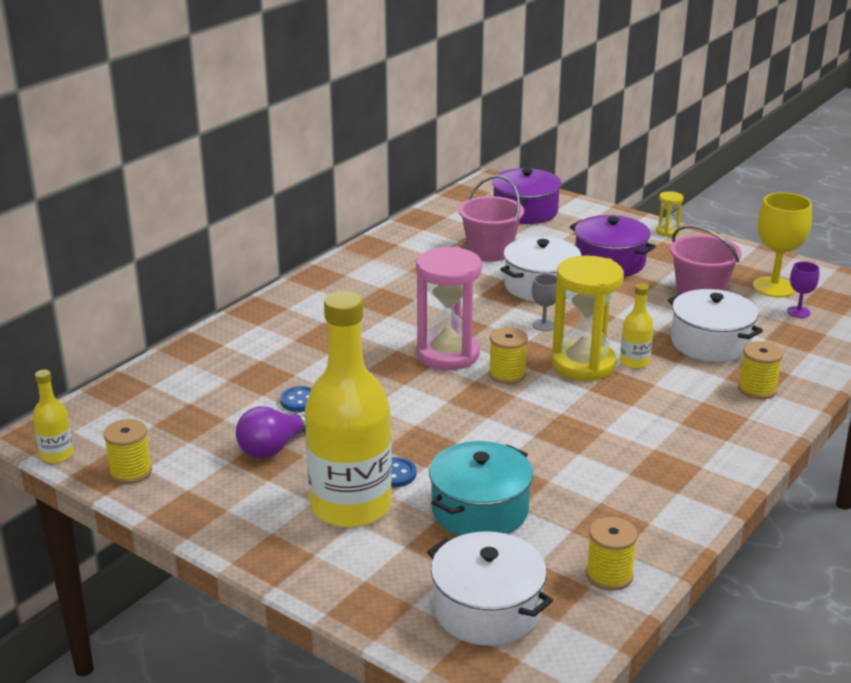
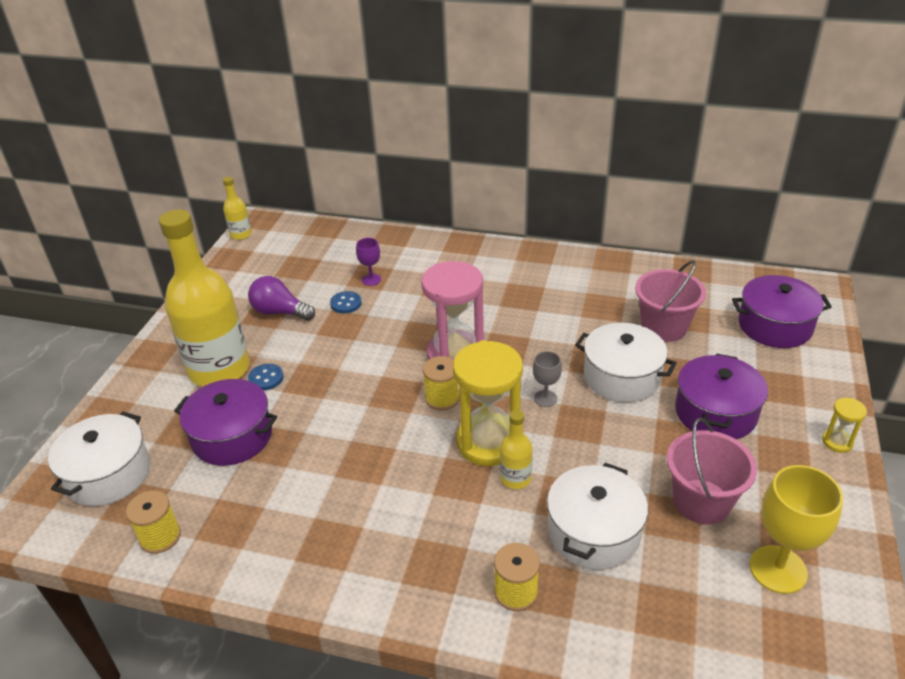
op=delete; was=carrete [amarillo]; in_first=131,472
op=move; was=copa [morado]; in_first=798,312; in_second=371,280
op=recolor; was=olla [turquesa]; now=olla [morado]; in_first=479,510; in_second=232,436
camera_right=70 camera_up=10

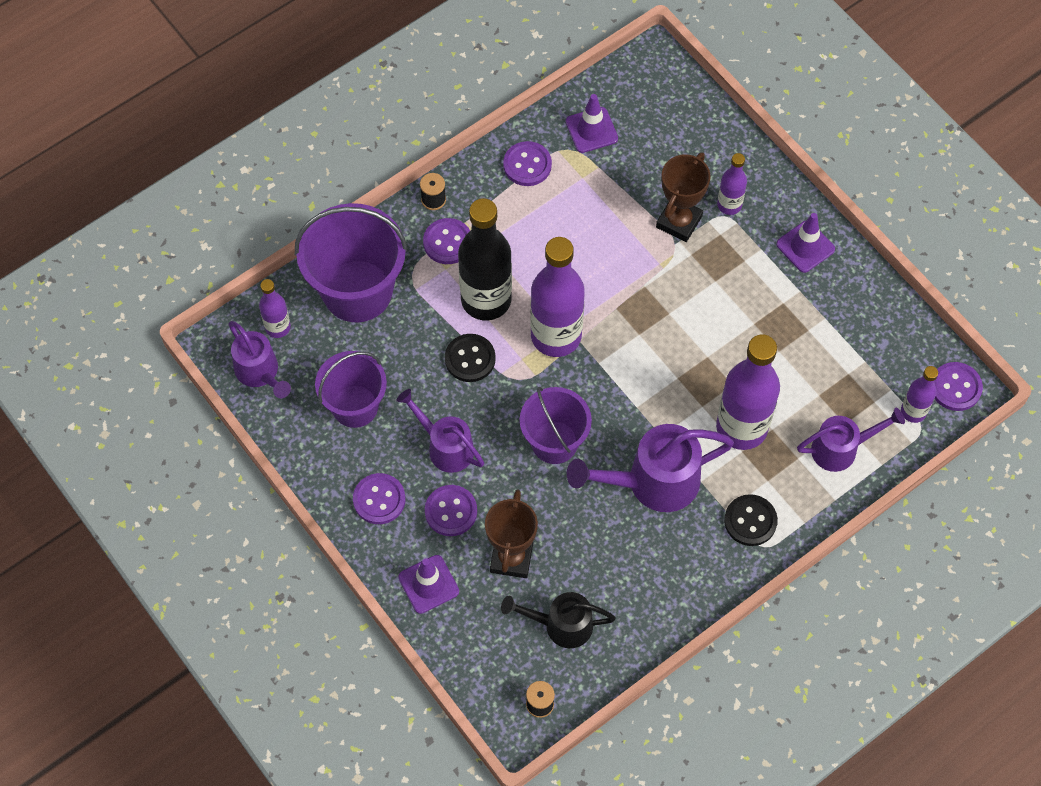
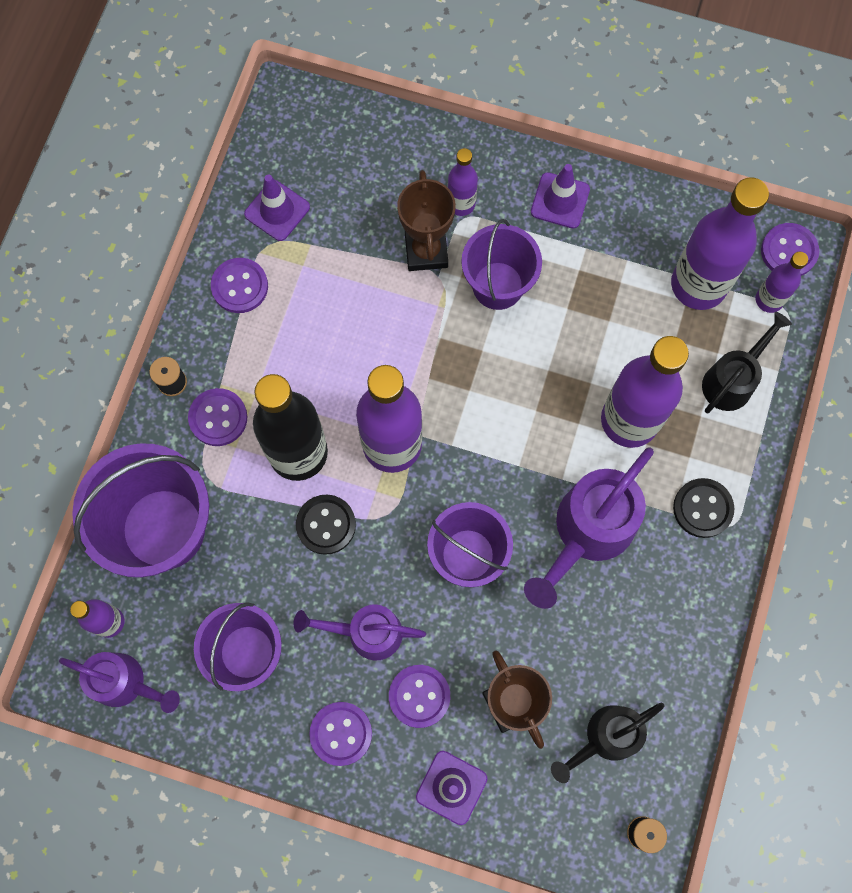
op=insert; now=balde [morado]; in_second=498,285
op=insert; now=botella [morado]; in_second=698,285
op=recolor; was=regadera [morado]; now=regadera [negro]; in_first=841,449; in_second=732,380
camera_right=-35 camera_up=10

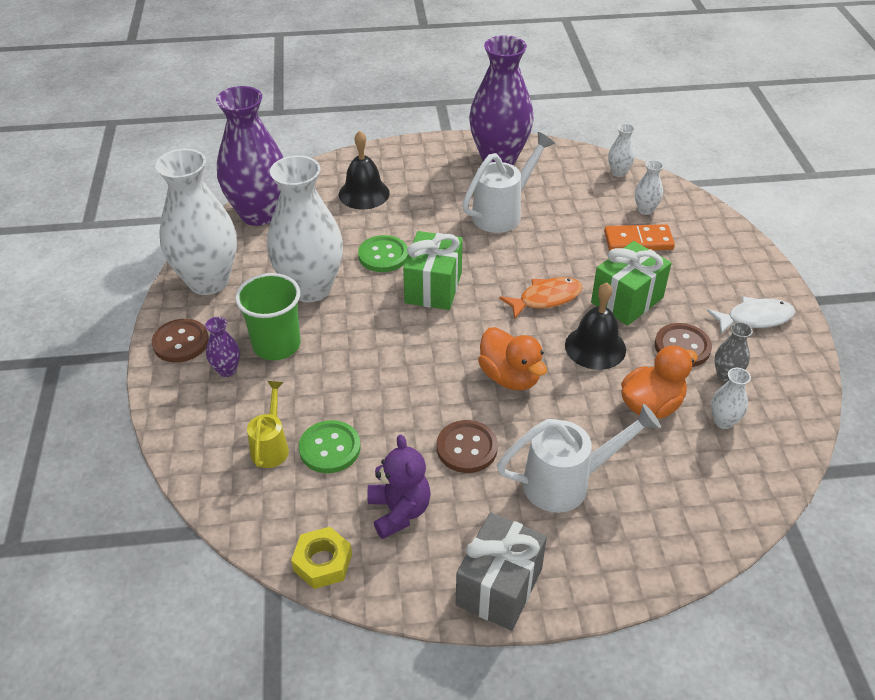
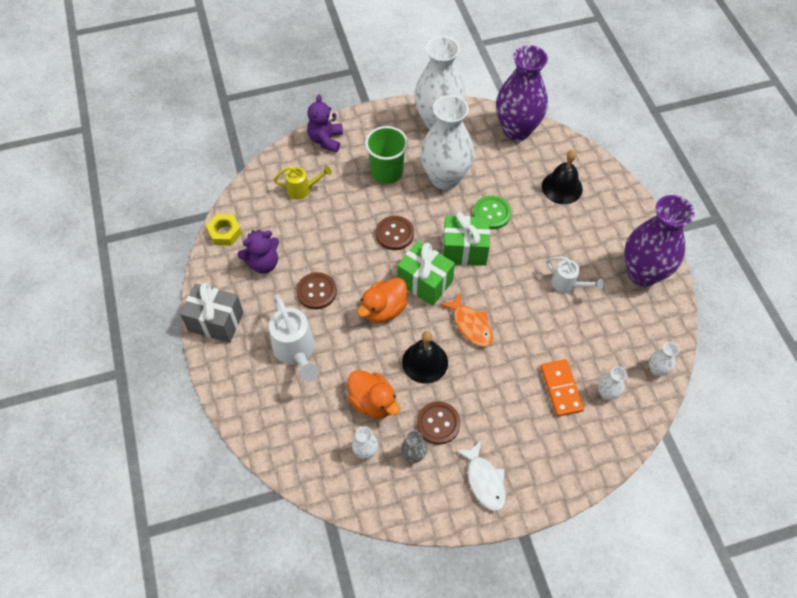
op=delete; was=florero [morado]; in_first=227,370
op=delete; was=botón [verde]; in_first=330,448
op=insert; now=osito [morado]; in_second=326,140
op=move; was=botón [marrón]; in_first=181,342; in_second=394,234
op=move; was=regalo [verde]; in_first=627,300; in_second=424,282
op=resize; was=regadera [blanco]; in_first=503,212; in_second=568,285; ratio=0.61
camera_right=80 camera_up=15

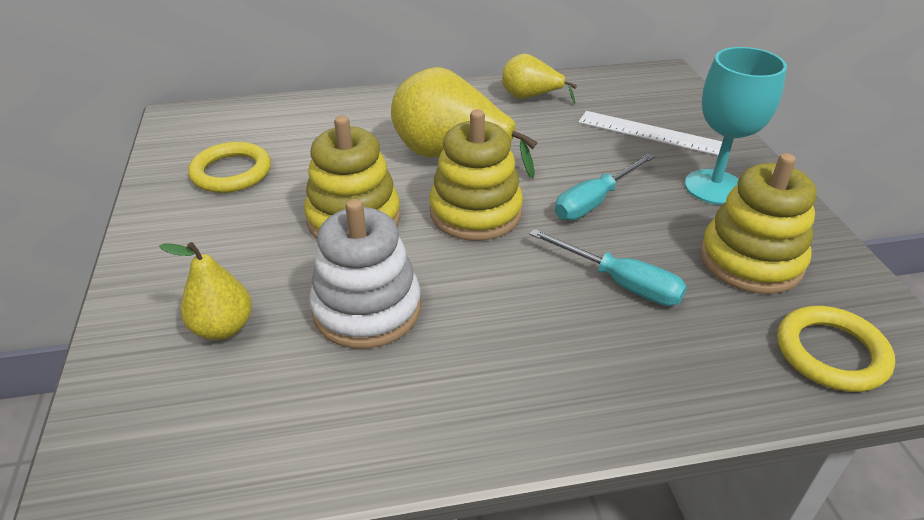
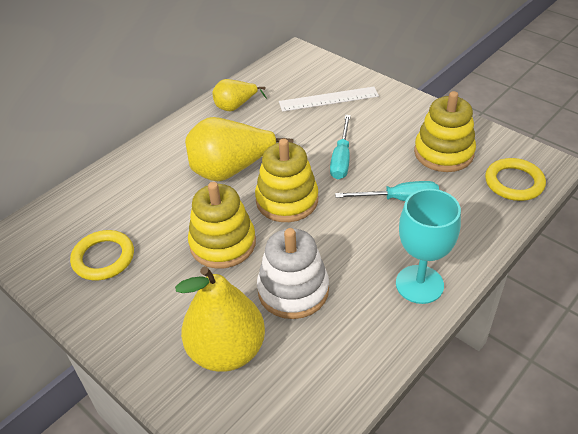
op=move; was=copa [turquesa]; in_first=714,187; in_second=419,284
op=resize; was=pera [amarillo]; in_first=223,328; in_second=227,350; ratio=1.76
camera_right=-35 camera_up=5

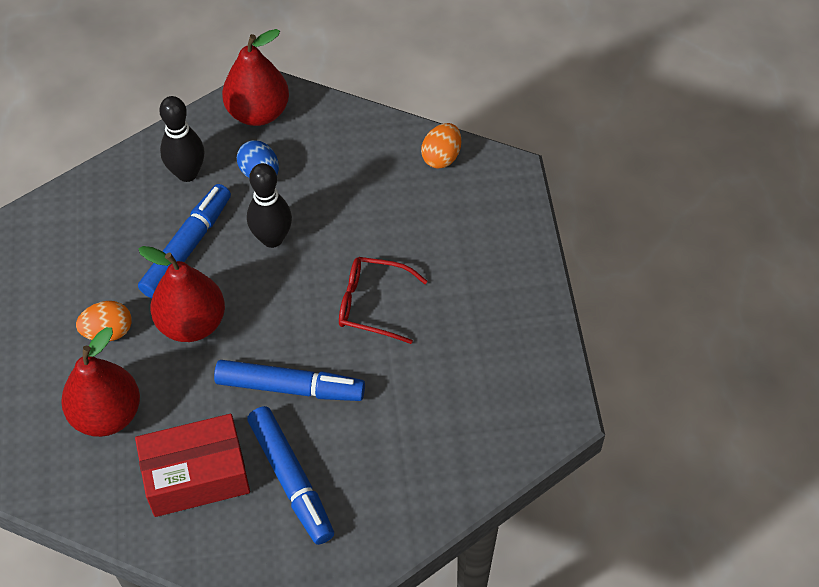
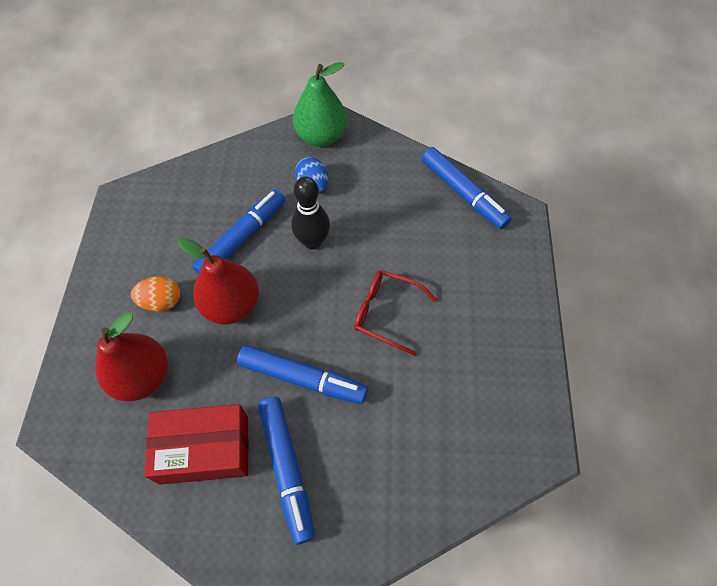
op=delete; was=bolo [negro]; in_first=187,173
op=replace; was=huevo [naranja]; now=rotulador [azul]; in_first=441,157; in_second=463,193
op=recolor; was=pera [rojo]; now=pera [verde]; in_first=258,113; in_second=321,136
camera_right=10 camera_up=5

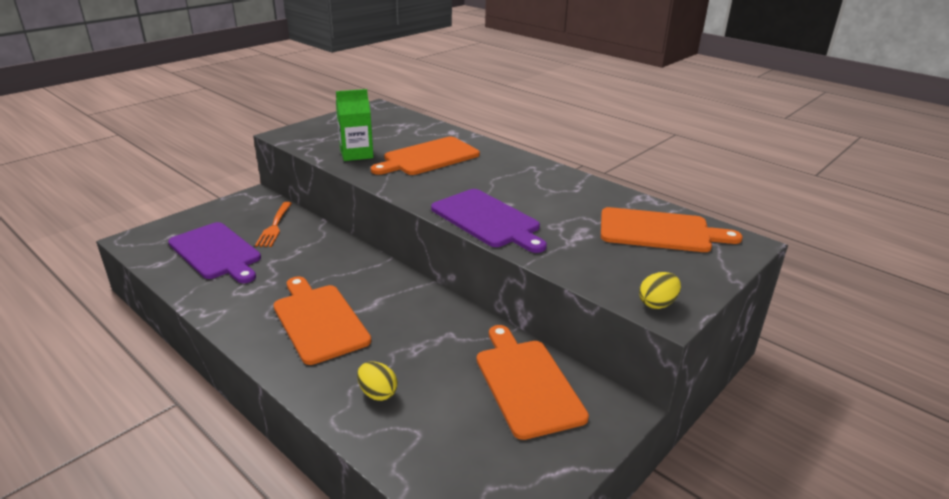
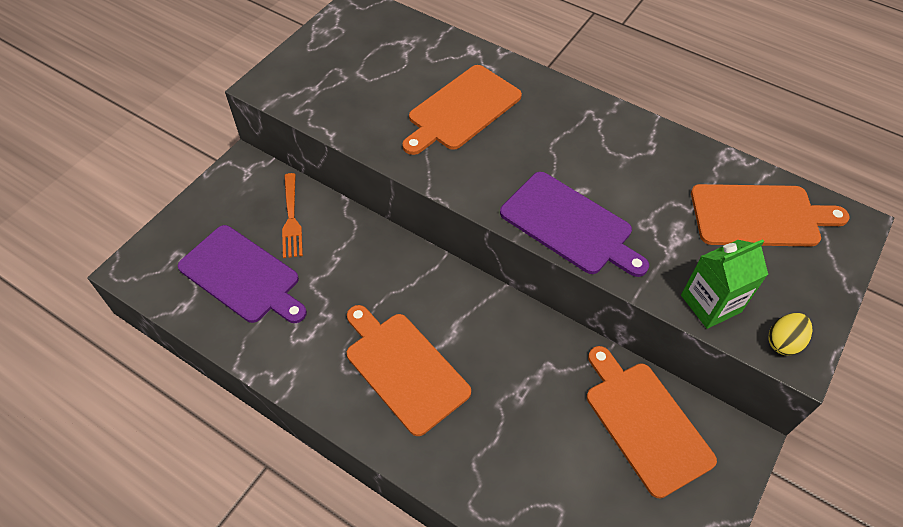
op=delete; was=huevo [amarillo]; in_first=377,393
op=move; was=cartón de leche [verde]; in_first=356,154; in_second=710,303
camera_right=-10 camera_up=25

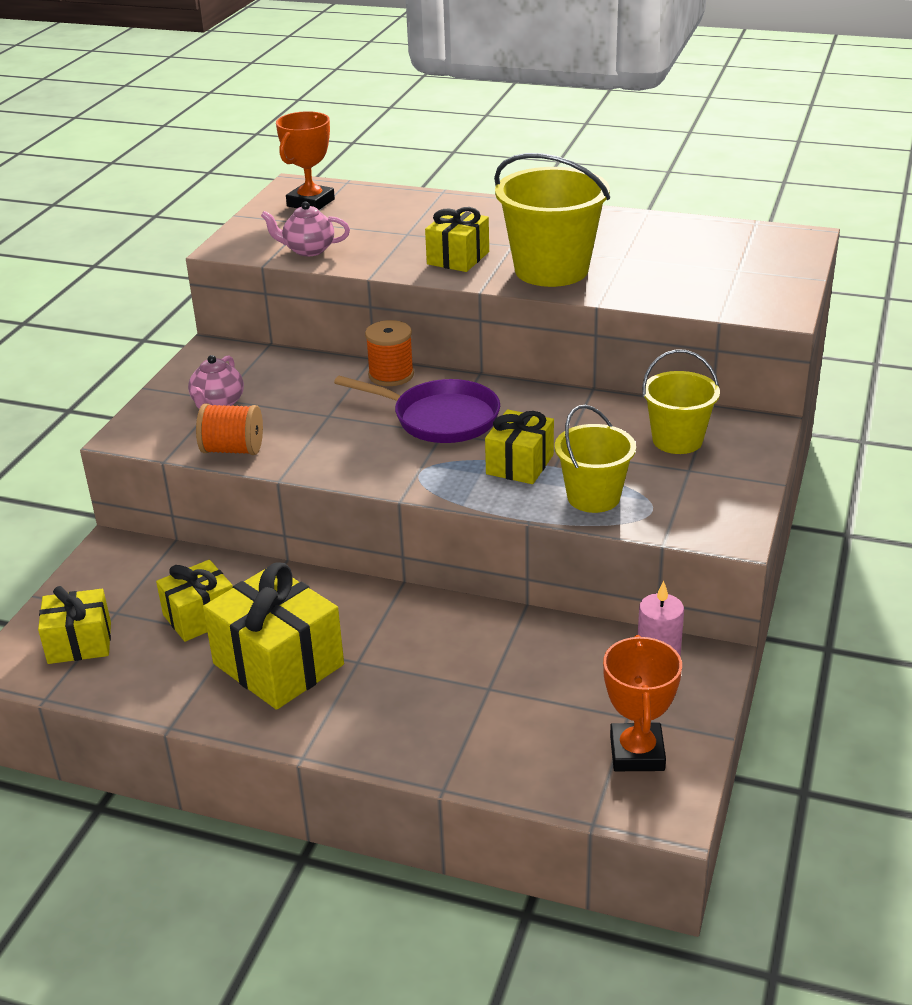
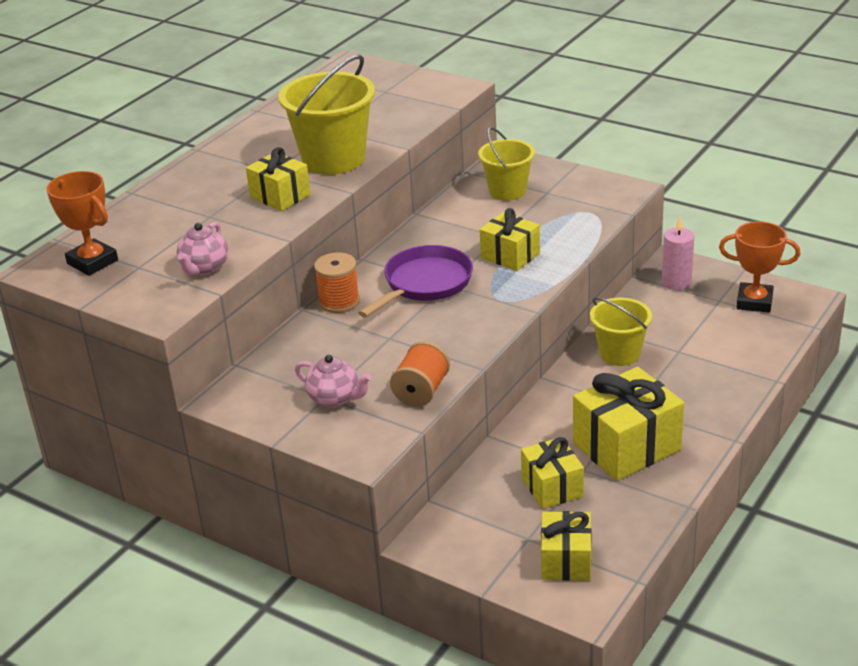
op=move; was=balde [amarillo]; in_first=593,497; in_second=619,353
camera_right=-75 camera_up=0

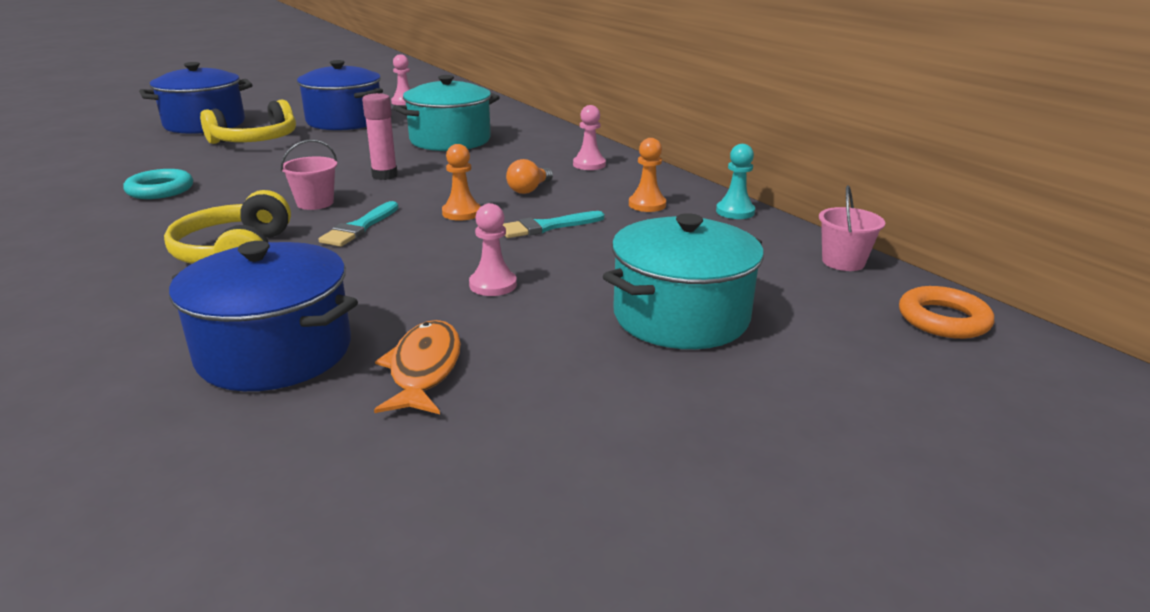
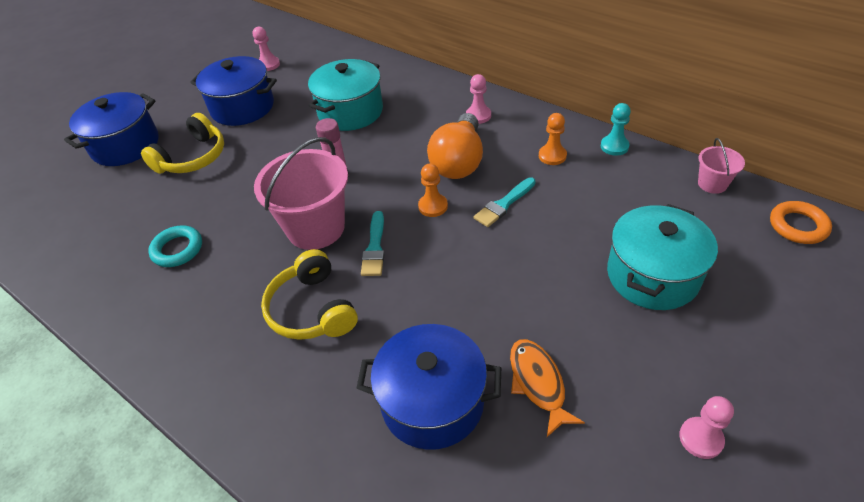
op=move; was=peón [rosa]; in_first=493,285; in_second=701,438
op=resize; was=balde [rosa]; in_first=315,203; in_second=316,228; ratio=2.07
op=resize; was=bombilla [naranja]; in_first=529,189; in_second=459,161; ratio=2.06
camera_right=-15 camera_up=20

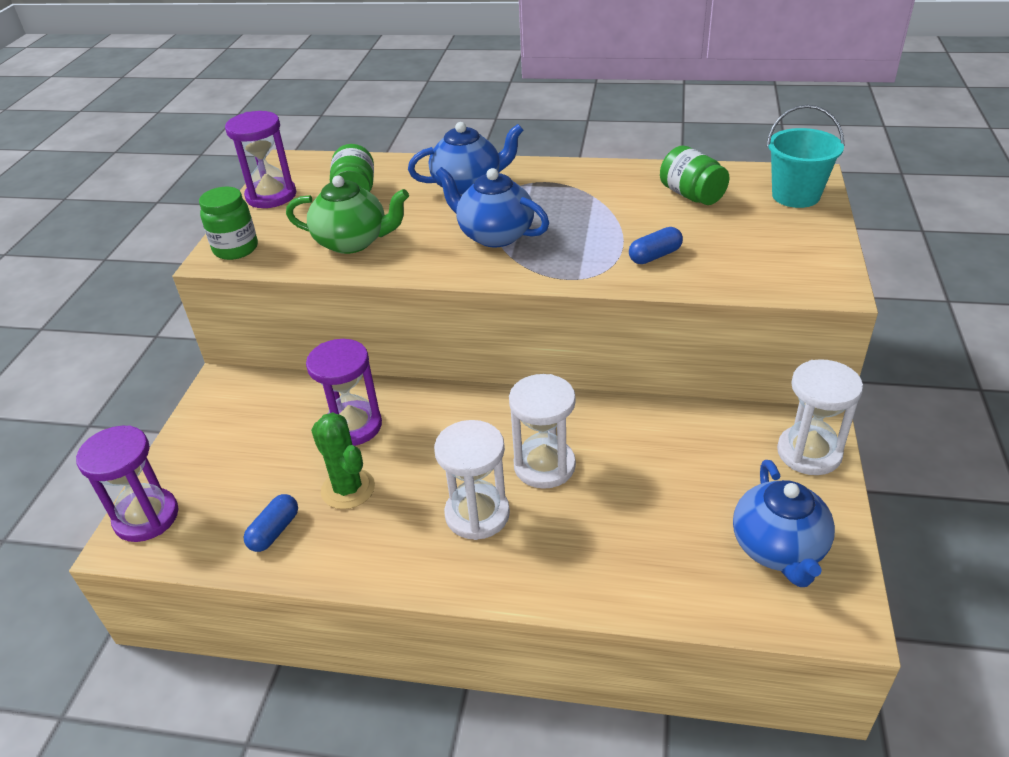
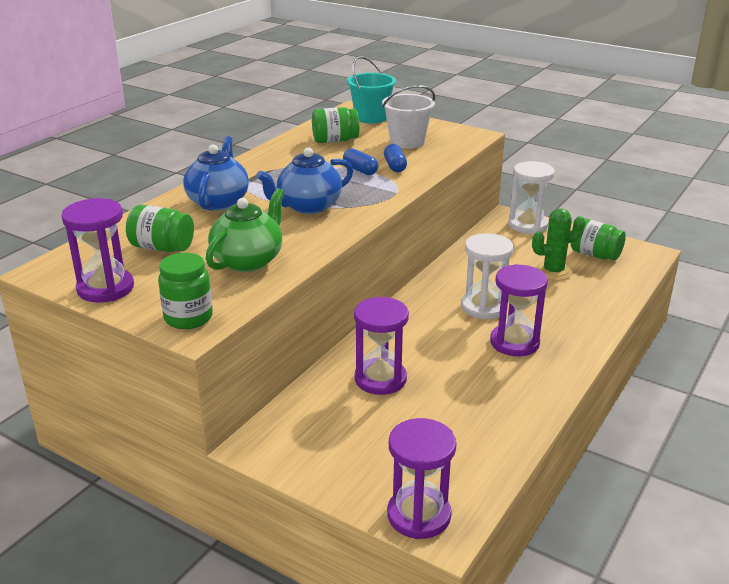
op=insert; now=balde [blanco]; in_second=407,142
op=move; was=cápsula [azul]; in_first=274,531; in_second=360,170
op=move; was=cactus [verde]; in_first=348,489; in_second=553,271
op=replace; was=tetera [azul]; now=tarro [verde]; in_first=778,549; in_second=595,255
op=recolor; was=reloj de arena [blanco]; now=reloj de arena [morado]; in_first=477,514; in_second=514,342
camera_right=-70 camera_up=-10

